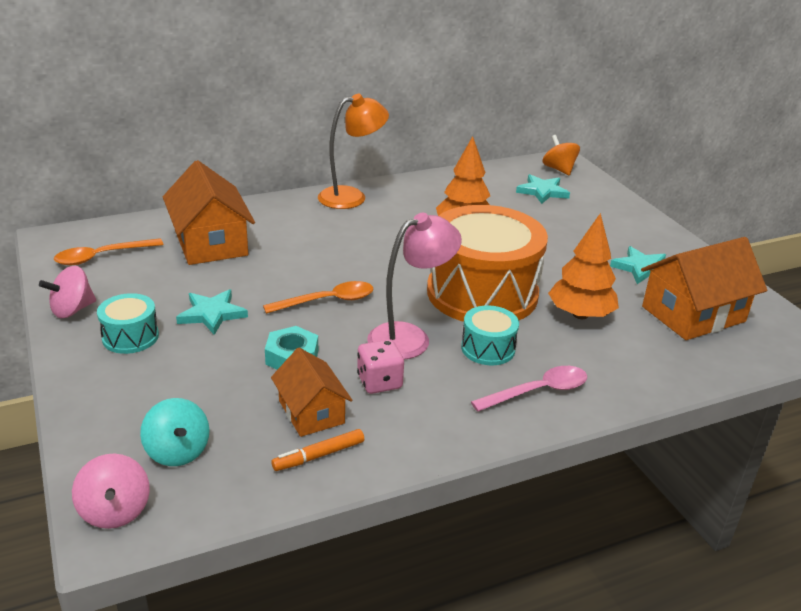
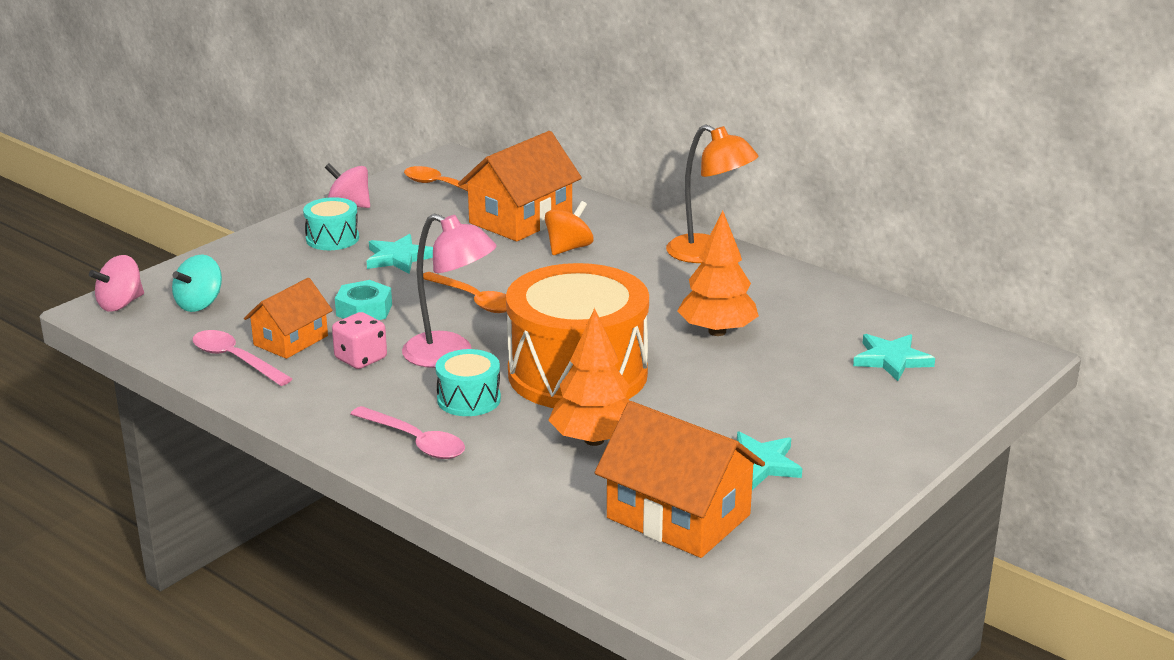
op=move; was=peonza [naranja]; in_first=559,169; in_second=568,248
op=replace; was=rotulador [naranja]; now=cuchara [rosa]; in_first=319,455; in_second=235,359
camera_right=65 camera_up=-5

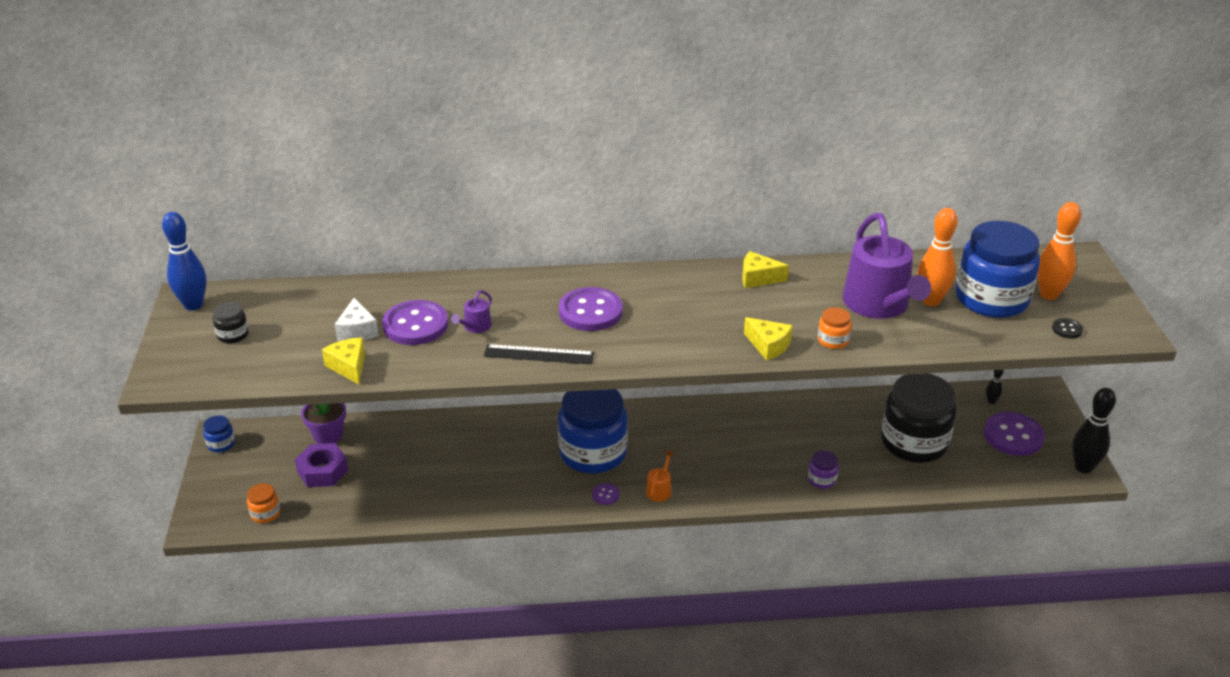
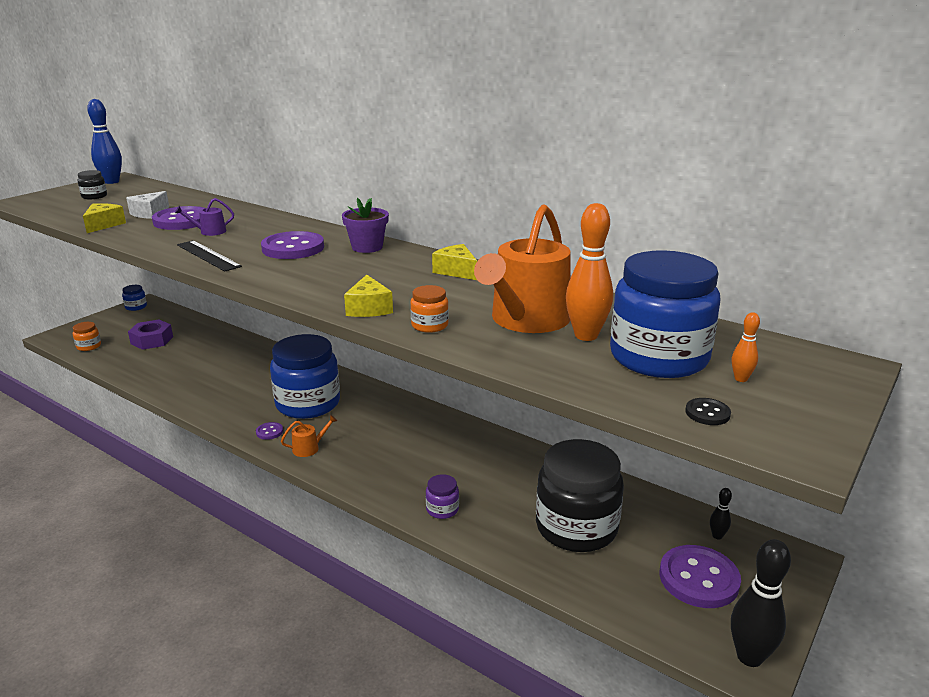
op=move; was=maceta [morado]; in_first=328,435; in_second=367,247
op=recolor; was=regadera [morado]; now=regadera [naranja]; in_first=879,305; in_second=526,320
op=resize; was=bolo [naranja]; in_first=1049,295; in_second=740,379; ratio=0.48
camera_right=40 camera_up=-10

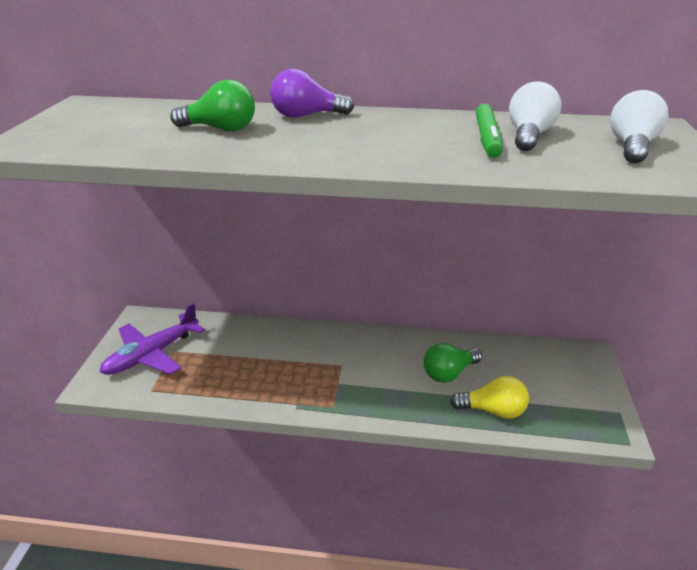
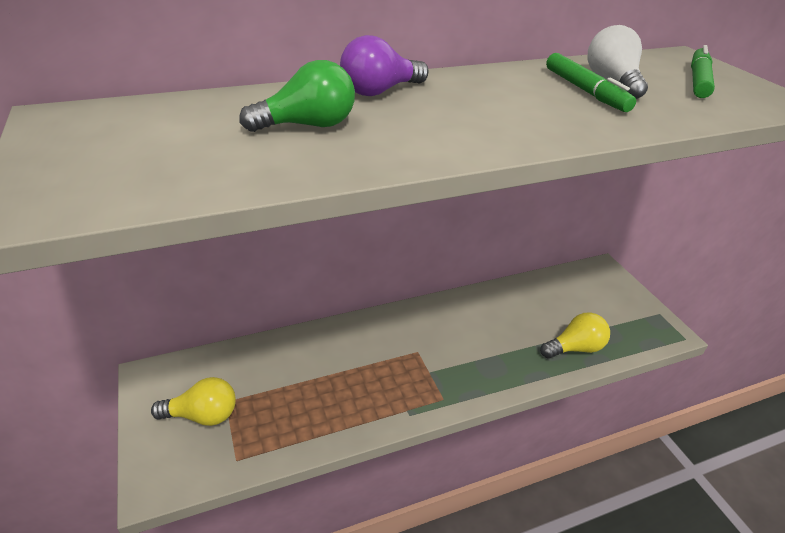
op=delete; was=bombilla [verde]; in_first=448,373
op=replace; was=avión [morado]; now=bombilla [amarillo]; in_first=152,354; in_second=203,415
op=replace; was=bombilla [blanco]; now=rotulador [verde]; in_first=631,147; in_second=698,80
camera_right=-30 camera_up=5

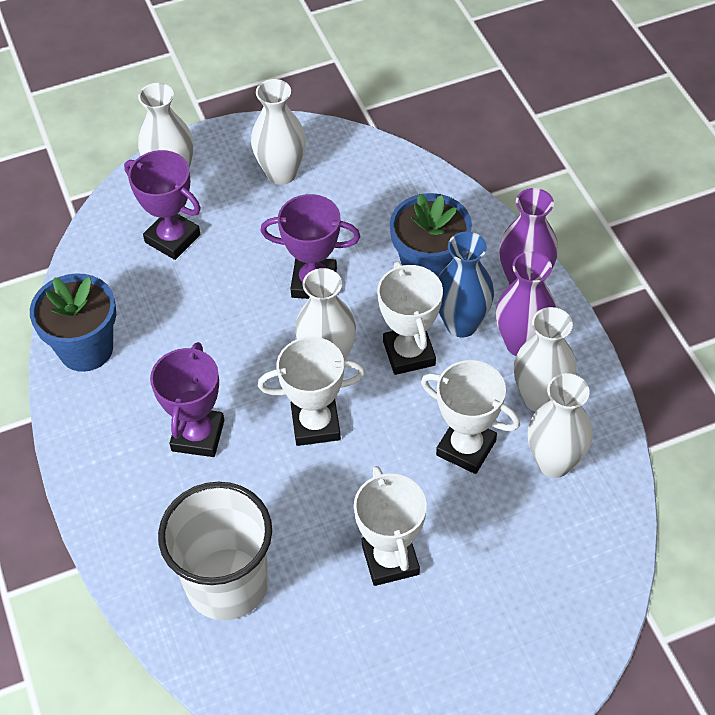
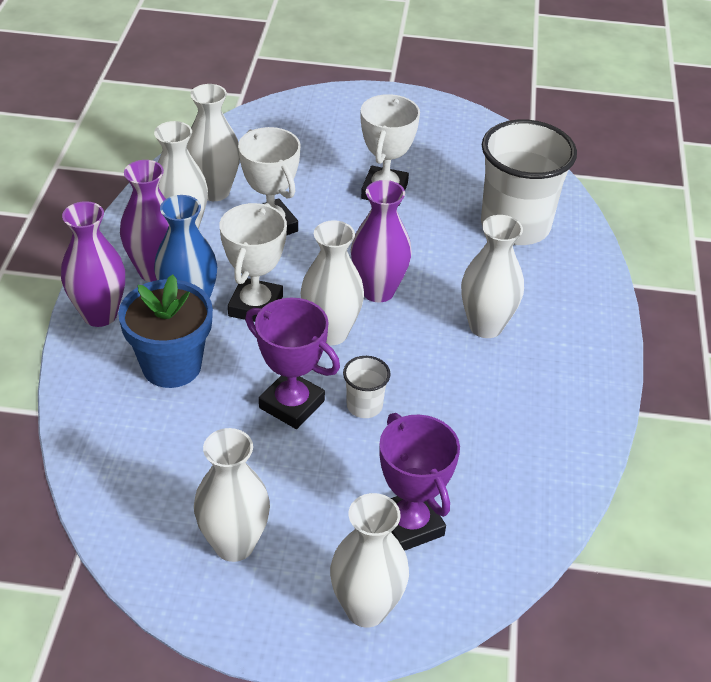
op=delete; was=maceta [azul]; in_first=86,349
op=insert; now=vaso [blanco]; in_second=364,406
op=replace; was=trofeo [morado]; now=florero [blanco]; in_first=198,435; in_second=485,326
op=replace; was=trofeo [blanco]; now=florero [morado]; in_first=315,424; in_second=378,291
camera_right=-155 camera_up=-10

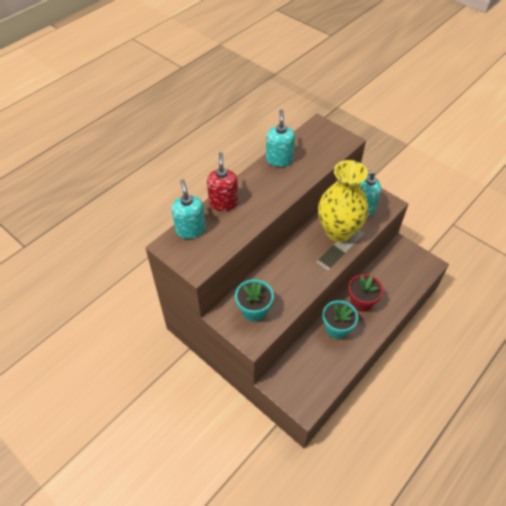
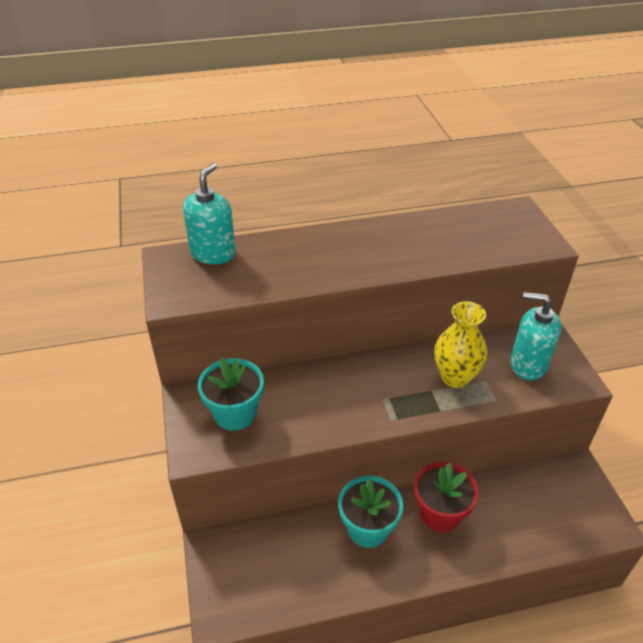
op=delete; was=dispensador de jabón [rojo]; in_first=223,203
op=delete; was=dispensador de jabón [turquesa]; in_first=279,159
op=resize; was=florero [amarillo]; in_first=338,231; in_second=455,377; ratio=0.59
camera_right=35 camera_up=-10

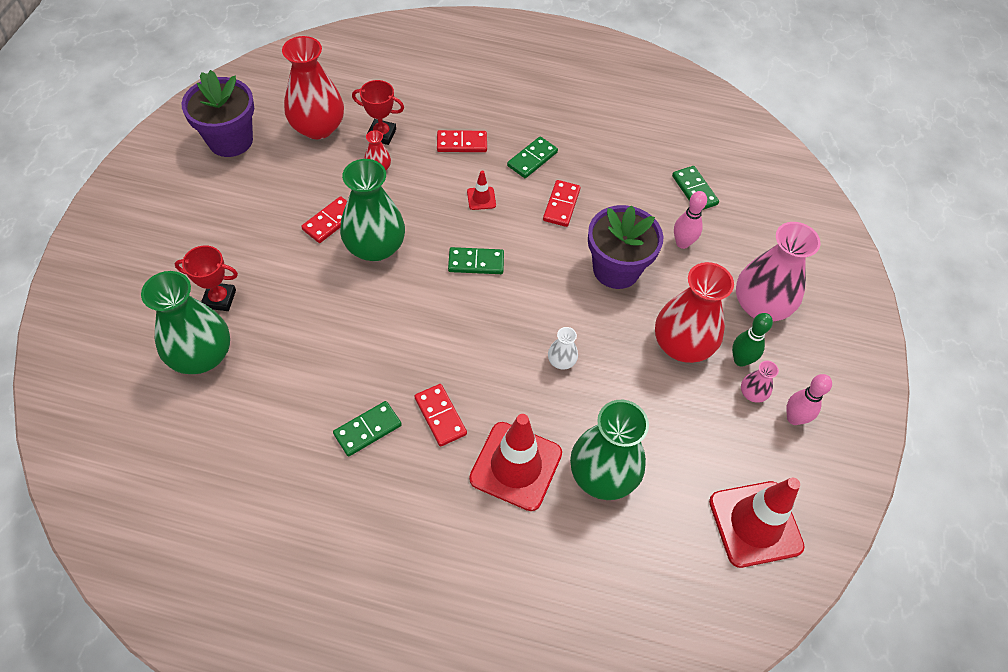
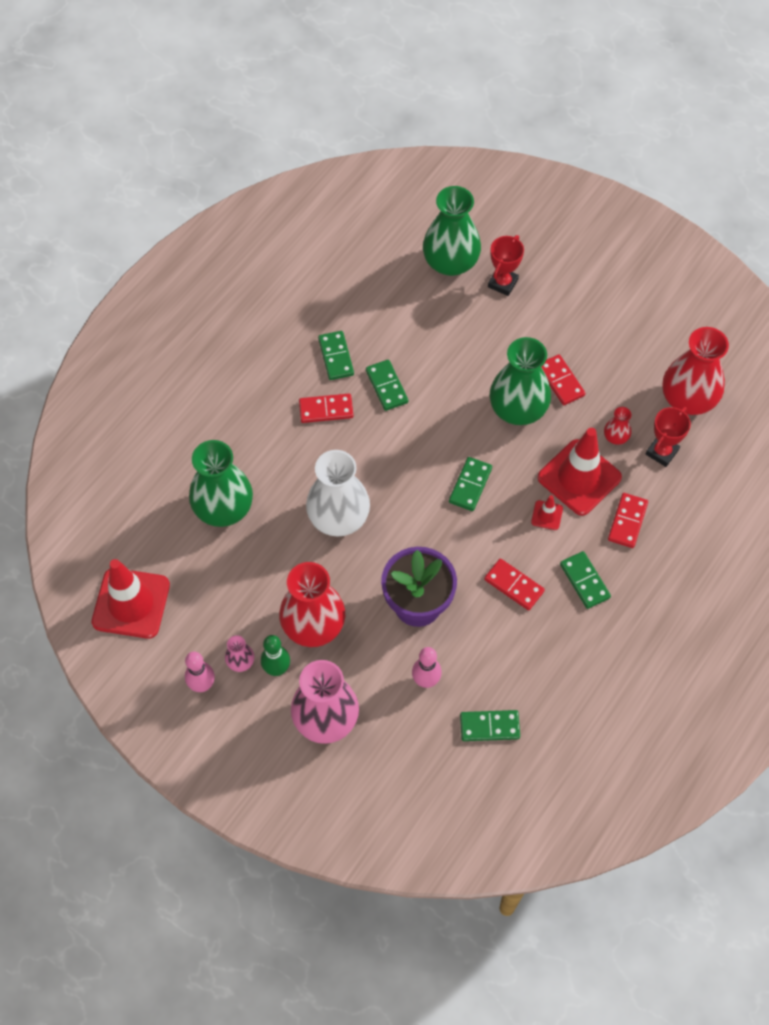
op=delete; was=maceta [morado]; in_first=230,140
op=insert; now=ficha de dominó [verde]; in_second=387,386
op=move; was=cono de tráfico [rojo]; in_first=516,466; in_second=579,477
op=resize; was=florero [blanco]; in_first=561,361; in_second=338,517; ratio=2.25
camera_right=115 camera_up=5

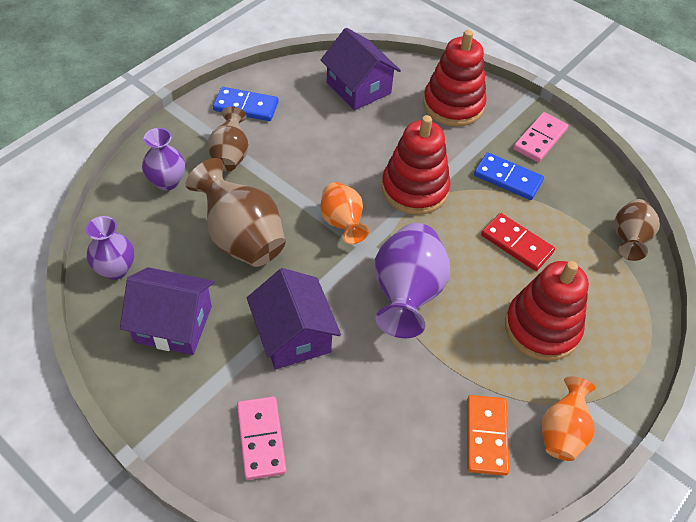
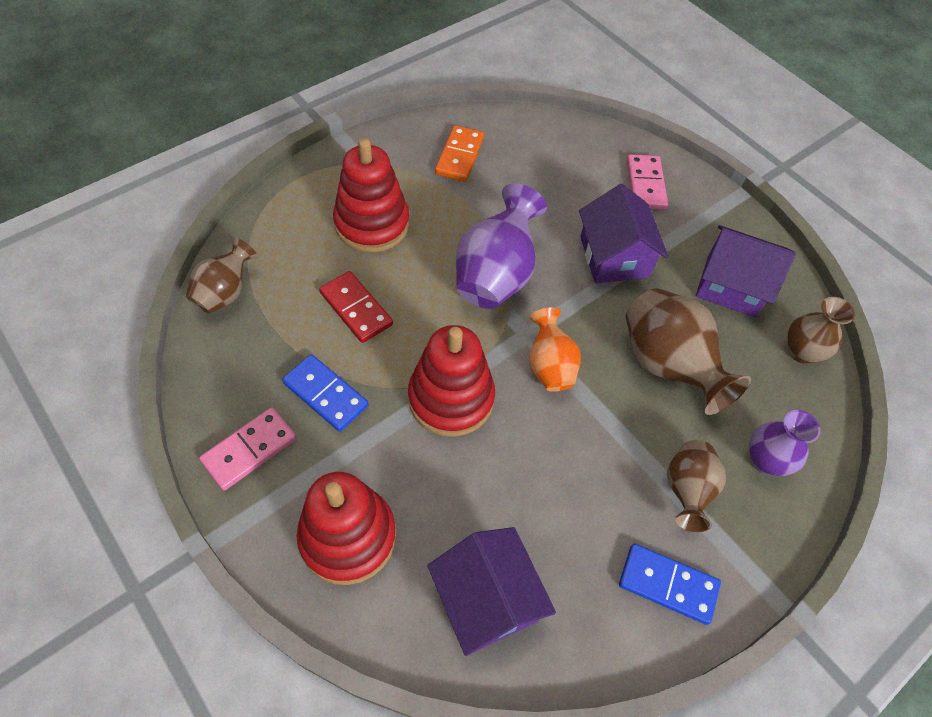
op=delete; was=florero [naranja]; in_first=562,432
op=recolor; was=florero [morado]; now=florero [marrón]; in_first=115,269; in_second=801,351
camera_right=-170 camera_up=5

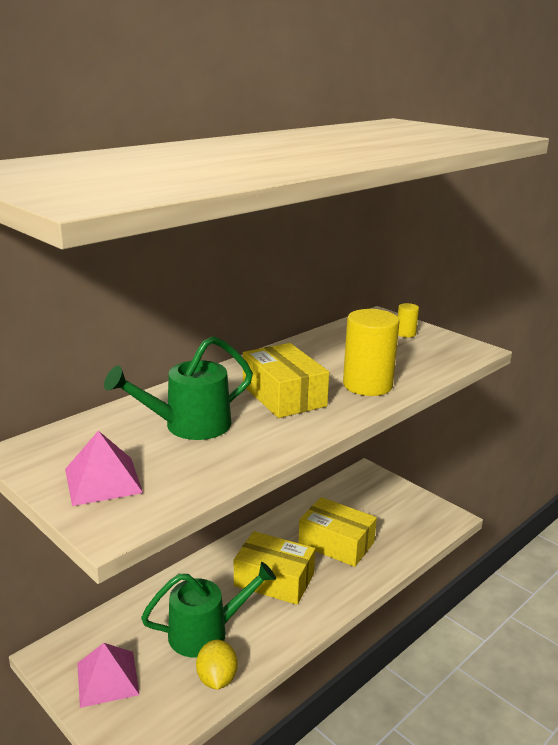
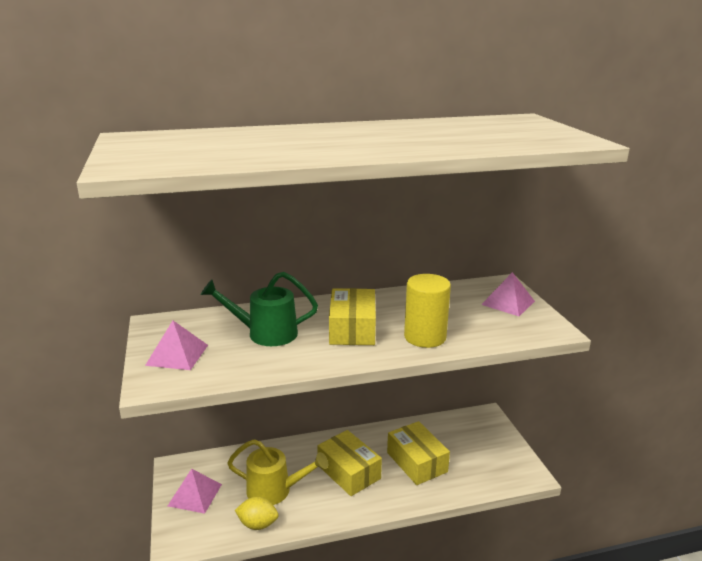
op=replace; was=cilindro [amarillo]; now=pirámide [rosa]; in_first=405,334; in_second=508,303
op=recolor; was=regadera [verde]; now=regadera [amarillo]; in_first=207,632; in_second=275,490
op=rotate; was=limón [amarillo]; in_first=217,679; in_second=257,524; clockwise=75
camera_right=30 camera_up=0

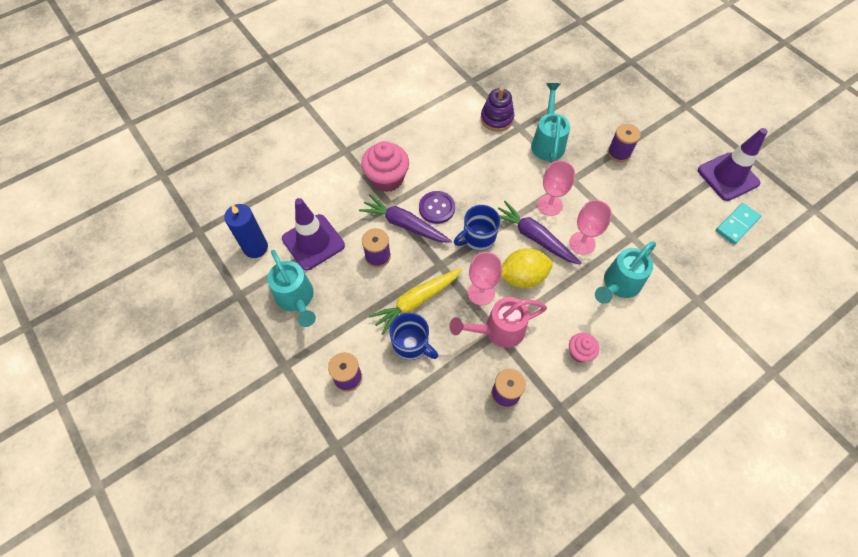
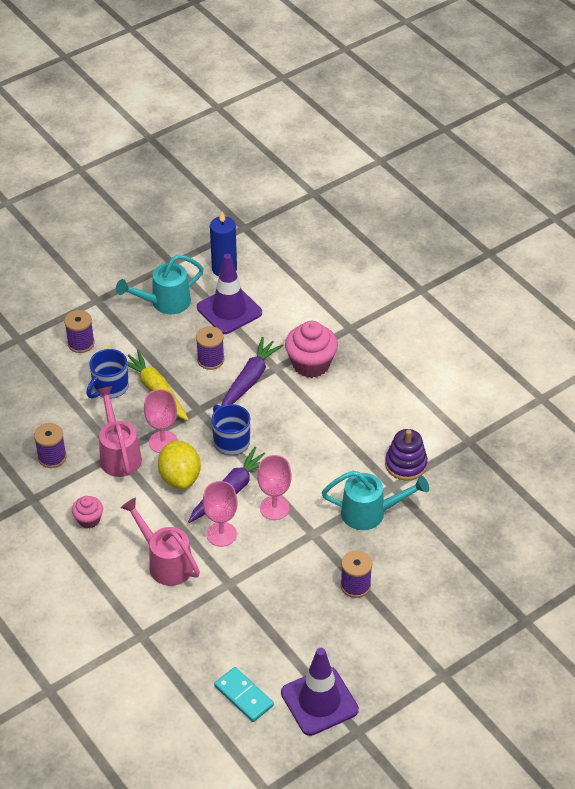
op=delete; was=botón [morado]; in_first=437,208
op=recolor; was=regadera [turquesa]; now=regadera [rosa]; in_first=618,285; in_second=165,562
camera_right=90 camera_up=-15

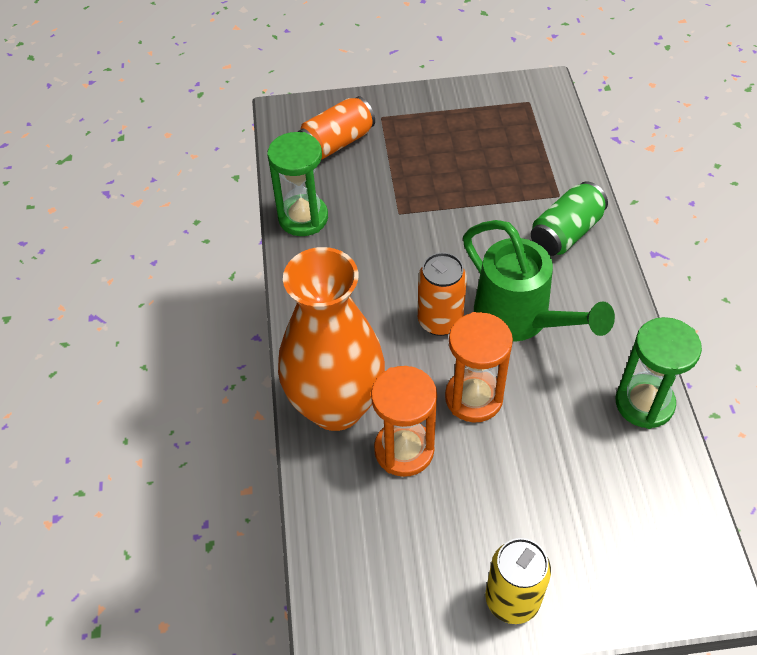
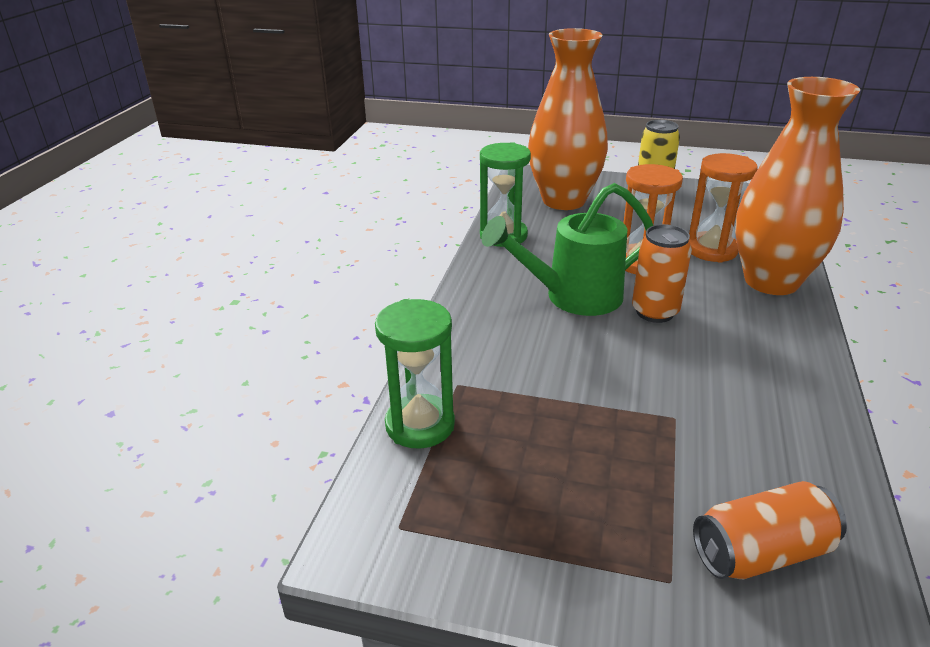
op=delete; was=lata [verde]; in_first=566,233
op=insert; now=florero [naranja]; in_second=563,201
op=move; was=reloj de arena [verde]; in_first=303,218; in_second=420,425
op=rotate; was=regadera [verde]; in_first=520,319; in_second=573,297; clockwise=-90
camera_right=-160 camera_up=-20

